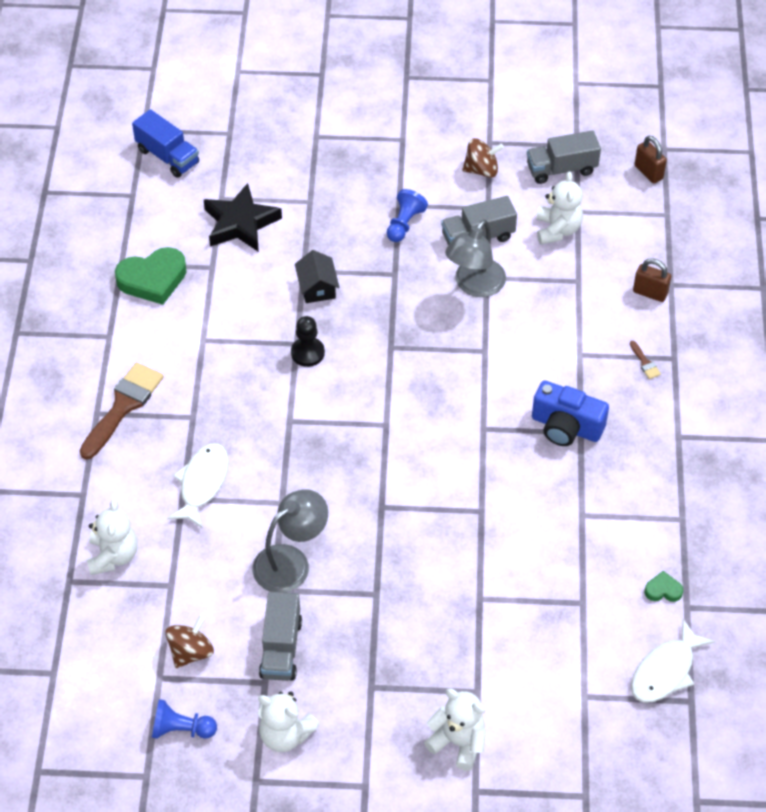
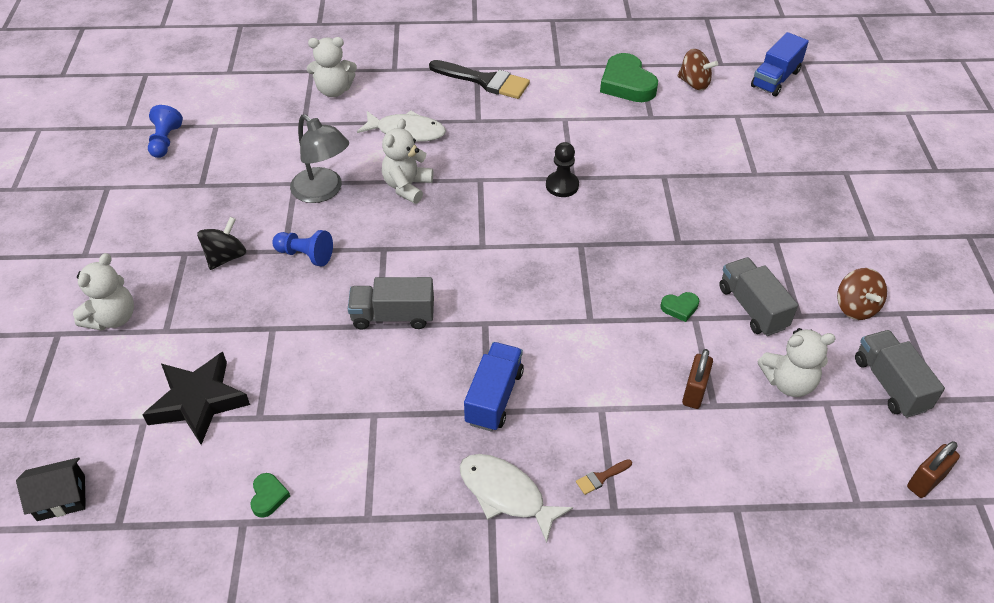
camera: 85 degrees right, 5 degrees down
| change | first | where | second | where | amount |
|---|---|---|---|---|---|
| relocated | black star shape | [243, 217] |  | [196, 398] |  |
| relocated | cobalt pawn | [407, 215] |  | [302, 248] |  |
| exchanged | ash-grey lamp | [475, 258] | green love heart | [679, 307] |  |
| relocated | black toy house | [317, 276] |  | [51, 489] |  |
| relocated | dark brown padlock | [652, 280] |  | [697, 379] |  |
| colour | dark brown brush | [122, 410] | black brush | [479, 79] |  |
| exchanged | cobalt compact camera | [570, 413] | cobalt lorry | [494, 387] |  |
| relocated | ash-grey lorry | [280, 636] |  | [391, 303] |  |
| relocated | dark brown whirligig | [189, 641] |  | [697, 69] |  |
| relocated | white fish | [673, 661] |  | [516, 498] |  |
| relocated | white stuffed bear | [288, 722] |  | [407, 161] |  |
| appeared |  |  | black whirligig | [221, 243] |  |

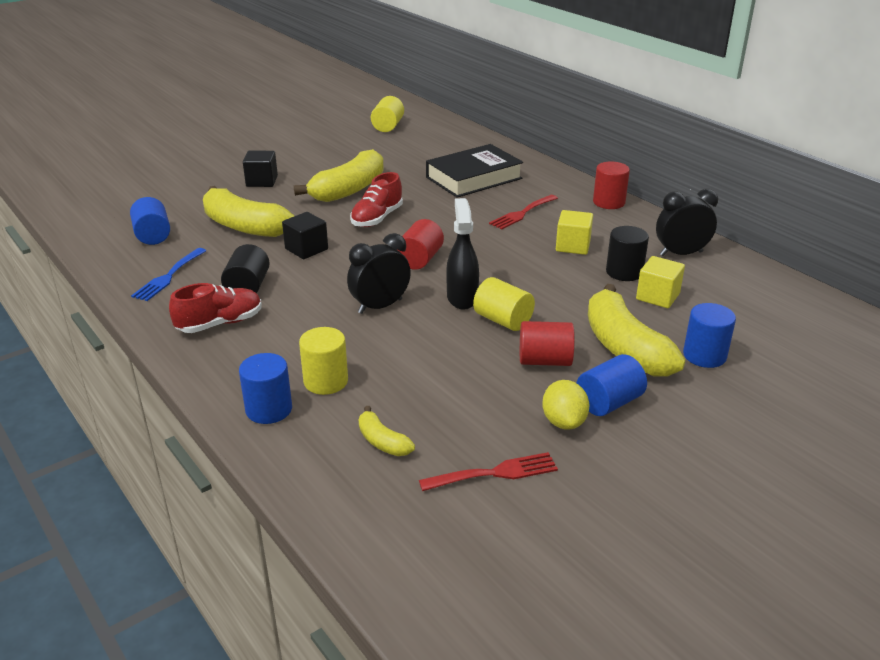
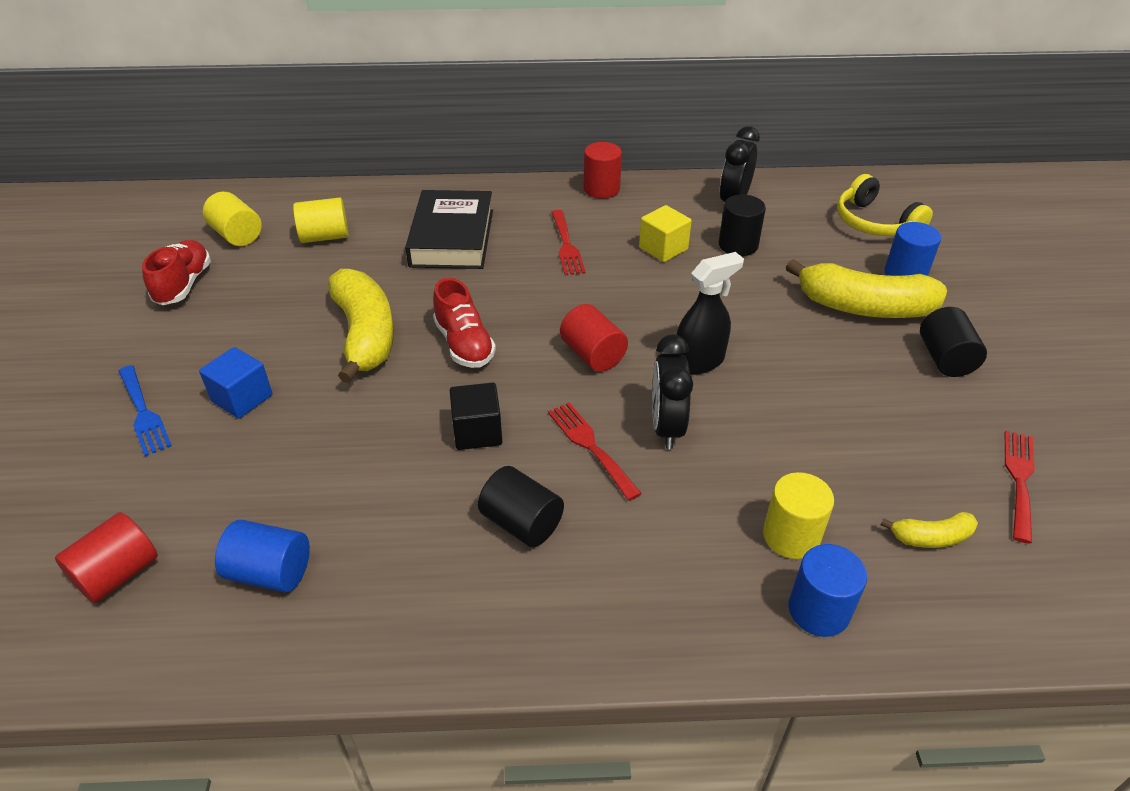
camera: 55 degrees left, 10 degrees up
| change | first | where | second | where | amount |
|---|---|---|---|---|---|
| colour | black cube | [260, 169] | cobalt cube | [236, 382] |  |
| missing | yellow banana fruit | [248, 211] |  |  |  |
| spun | black spray bottle | [462, 254] |  | [709, 313] | 120 degrees clockwise |
| relocated | cobalt fork | [168, 274] |  | [145, 410] |  |
| missing | yellow cube | [660, 282] |  |  |  |
| relocated | yellow cylinder | [504, 304] |  | [320, 220] |  |
| relocated | red lace-up shoe | [215, 308] |  | [176, 272] |  |
| relocated | red cylinder | [547, 343] |  | [106, 557] |  |
| colour | cobalt cylinder | [612, 385] | black cylinder | [953, 342] |  |
| missing | yellow citrus fruit | [566, 405] |  |  |  |
| appeared |  |  | yellow over-ear headphones | [885, 205] |  |
| appeared |  |  | red fork | [595, 451] |  |

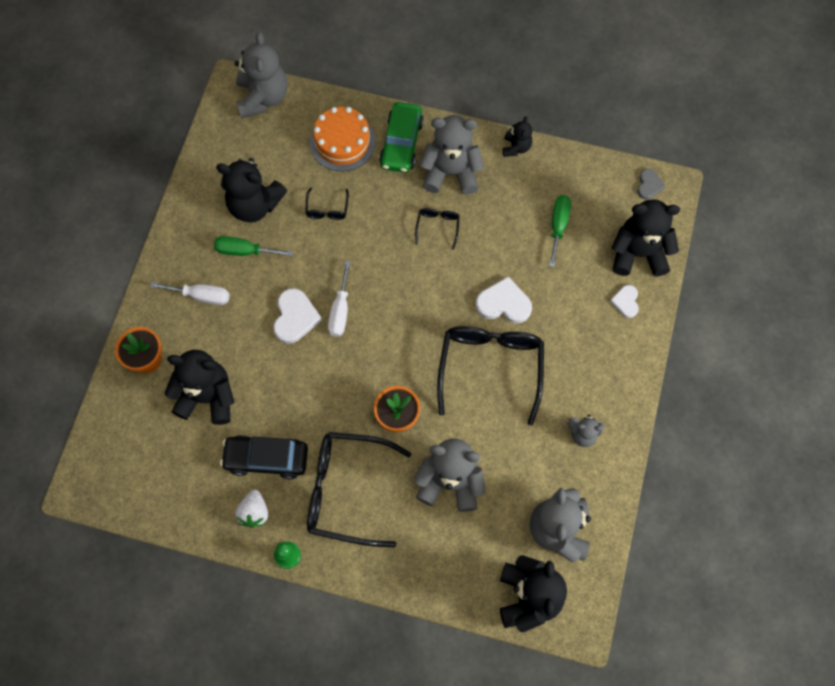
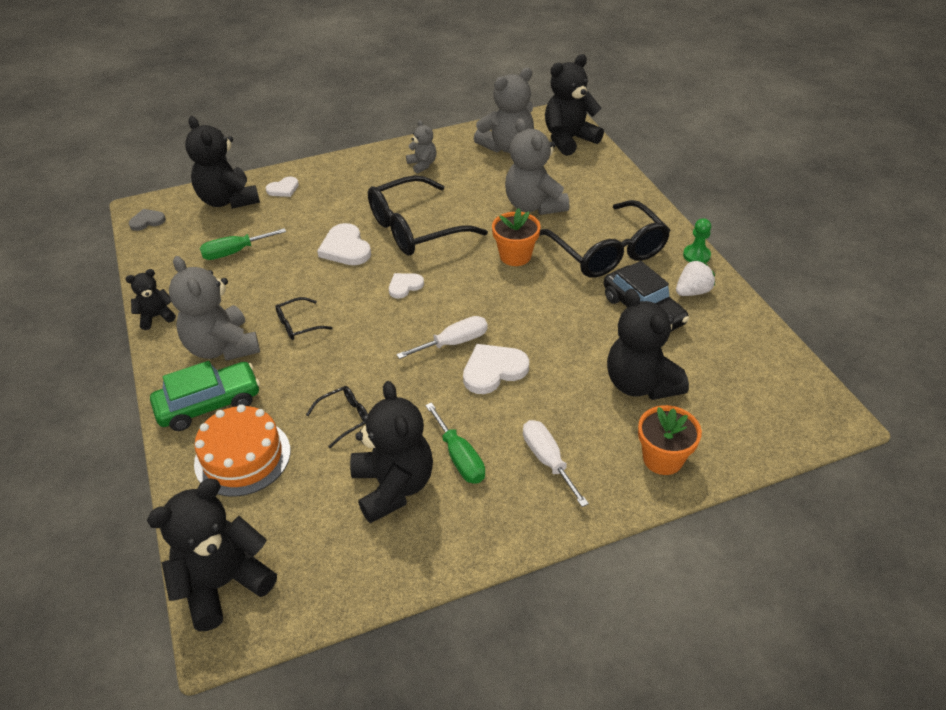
camera: 125 degrees left, 25 degrees down
| change | first | where | second | where | amount |
|---|---|---|---|---|---|
| colour | ash-grey stuffed bear | [261, 75] | black stuffed bear | [212, 555] |  |
| appeared |  |  | white love heart | [406, 286] |  |

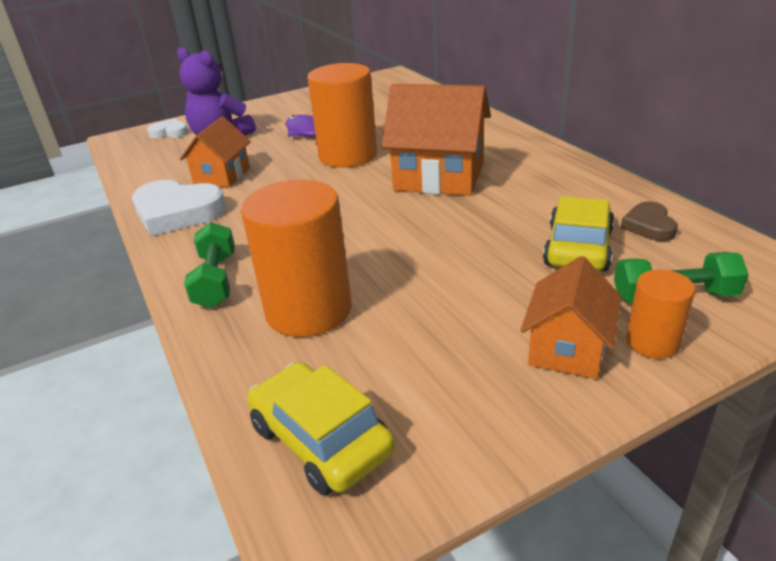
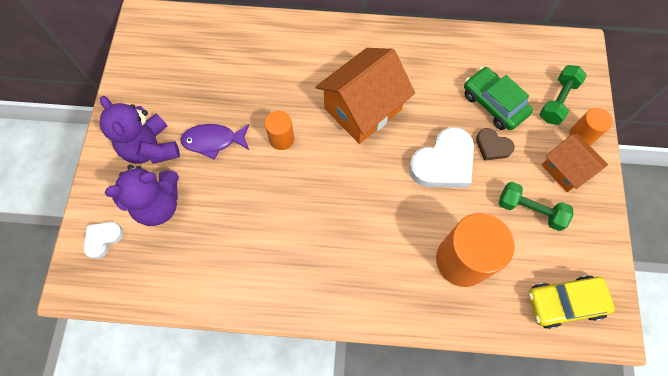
camera: 60 degrees left, 35 degrees up
| change | first | where | second | where | amount |
|---|---|---|---|---|---|
| size | bright orange cylinder | [342, 115] |  | [279, 130] | x0.51 |
| missing | bright orange toy house | [215, 152] |  |  |  |
| relocated | white love heart | [179, 208] |  | [441, 157] |  |
| colour | yellow automobile | [578, 233] | green automobile | [498, 98] |  |
| relocated | dark brown love heart | [649, 221] |  | [495, 144] |  |
| relocated | green hand weight | [209, 265] |  | [536, 206] |  |
| appeared |  |  | purple stuffed bear | [139, 130] |  |

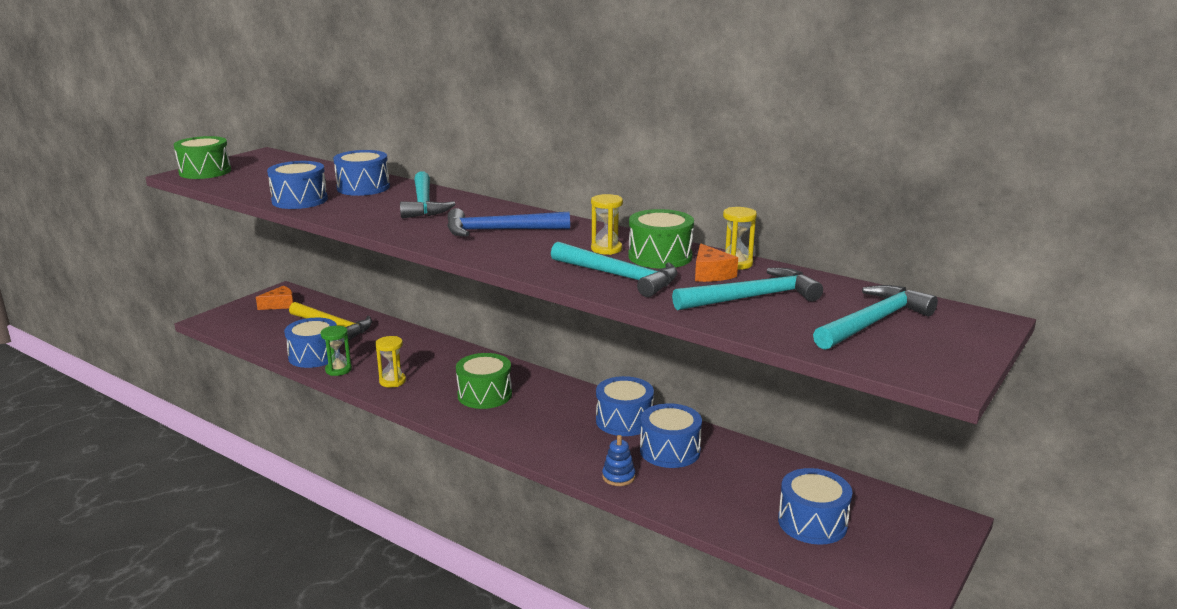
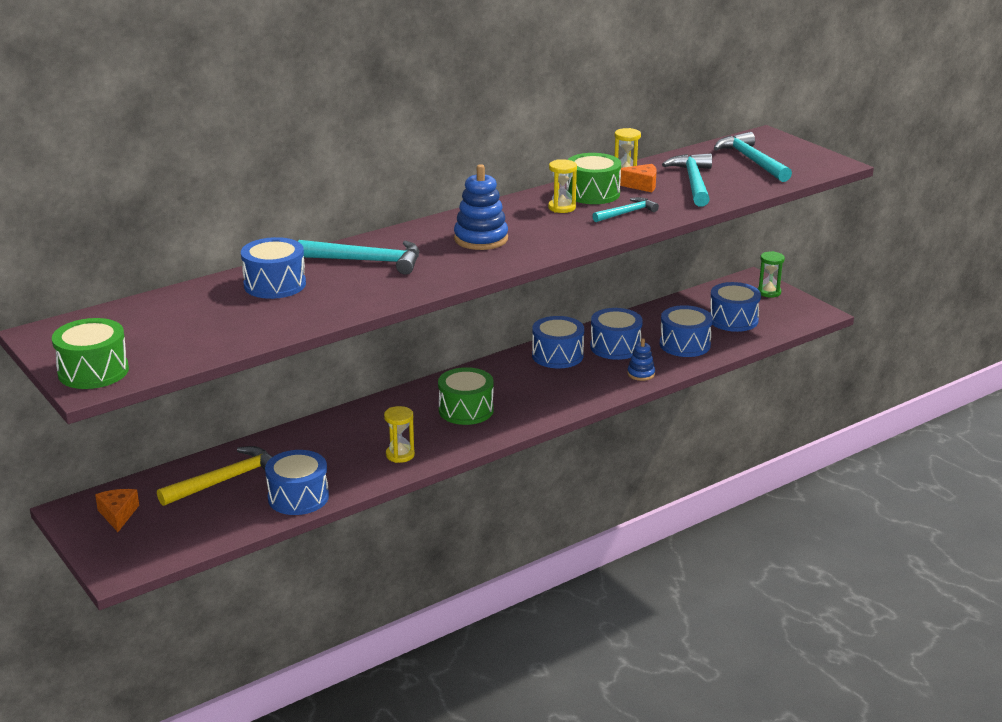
camera: 70 degrees left, 5 degrees up
| change | first | where | second | where | amount |
|---|---|---|---|---|---|
| relocated | cobalt toy drum | [297, 185] |  | [686, 331] |  |
| exchanged | cobalt carpenter's hammer | [508, 222] | cobalt stacking toy | [481, 207] |  |
| size | aqua carpenter's hammer | [614, 269] |  | [625, 209] | x0.60 |
| relocated | green hourglass | [336, 351] |  | [771, 274] |  |

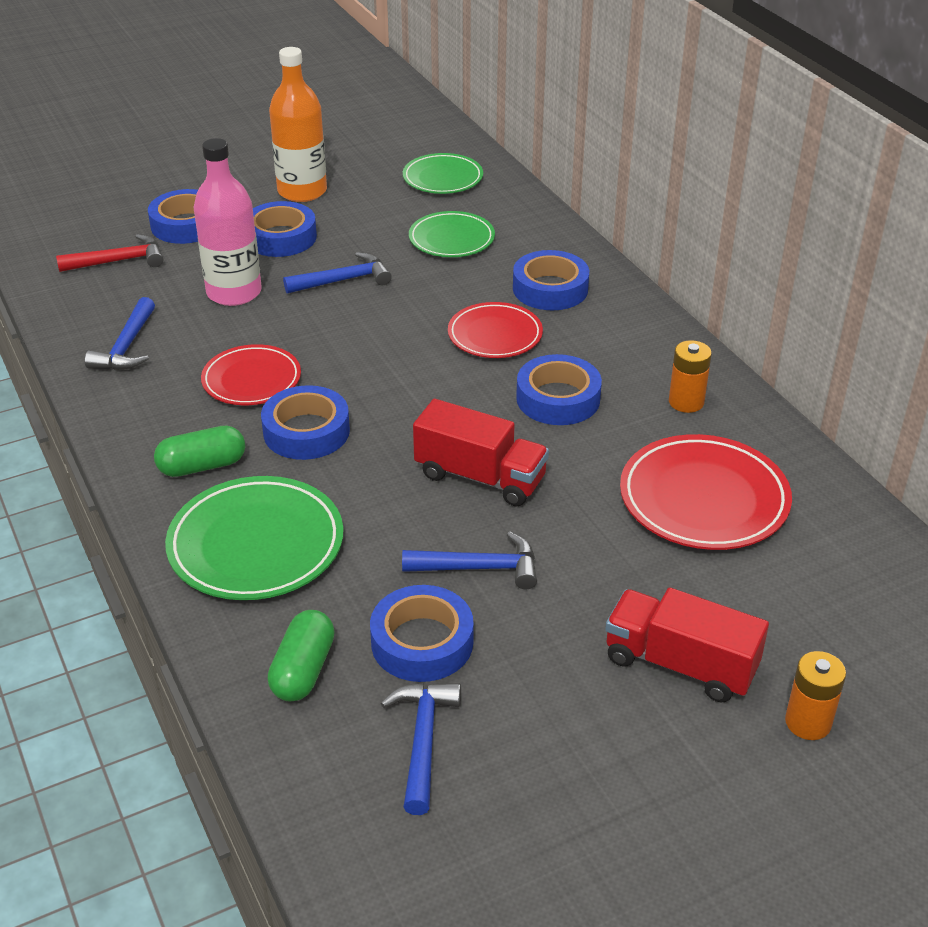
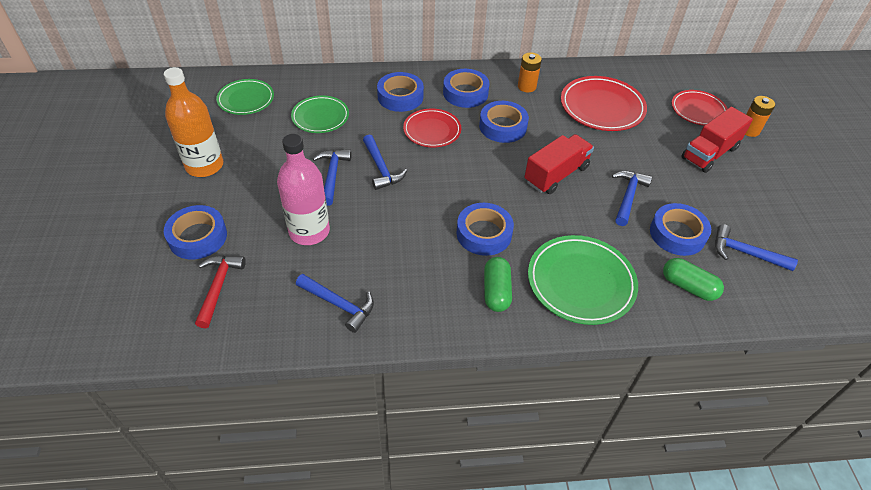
camera: 70 degrees left, 10 degrees up
| change | first | where | second | where | amount |
|---|---|---|---|---|---|
| relocated | cobalt roll of tape | [285, 229] |  | [466, 88] |  |
| relocated | red flat dish | [251, 374] |  | [700, 108] |  |
| appeared |  |  | cobalt carpenter's hammer | [385, 162] |  |

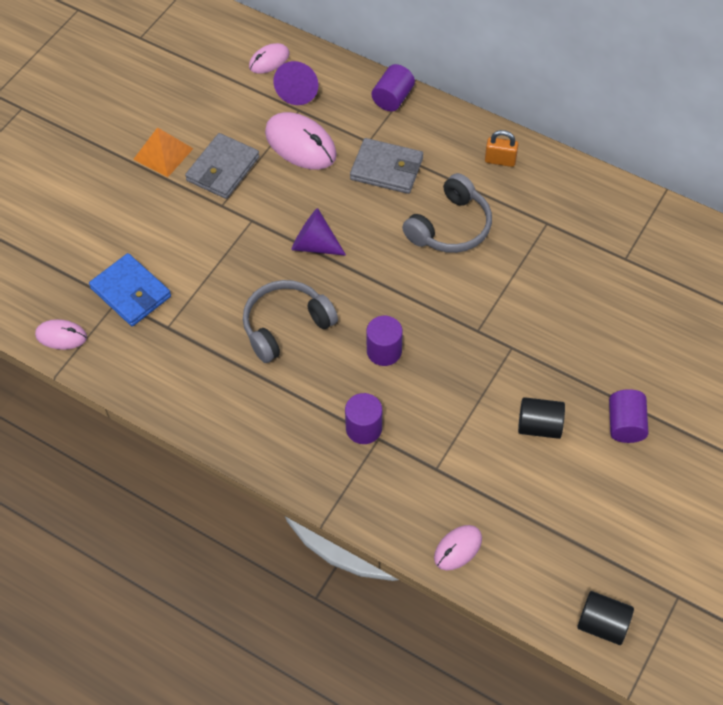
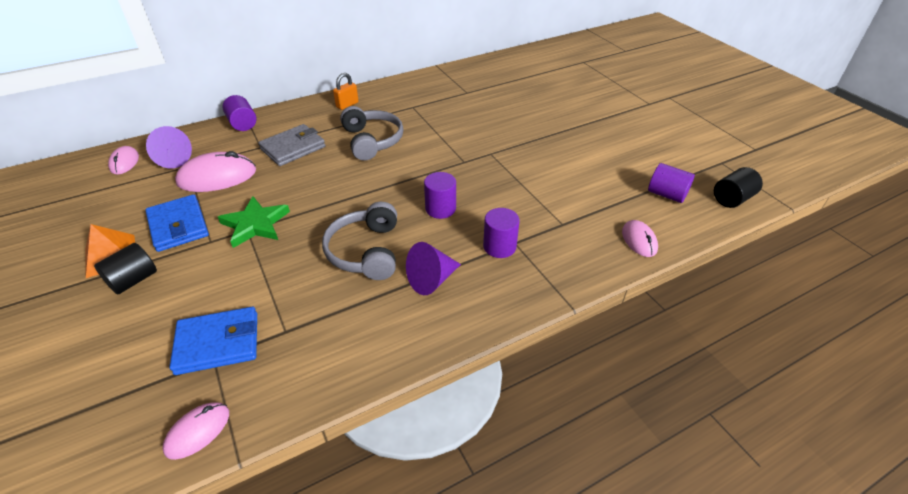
camera: 60 degrees left, 15 degrees down
| change | first | where | second | where | amount |
|---|---|---|---|---|---|
| colour | ash-grey billfold | [222, 166] | cobalt billfold | [177, 223] |  |
| relocated | purple cone | [318, 232] |  | [433, 268] |  |
| relocated | purple cylinder | [629, 416] |  | [671, 183] |  |
| relocated | black cylinder | [541, 418] |  | [125, 269] |  |
| appeared |  |  | green star shape | [254, 222] |  |

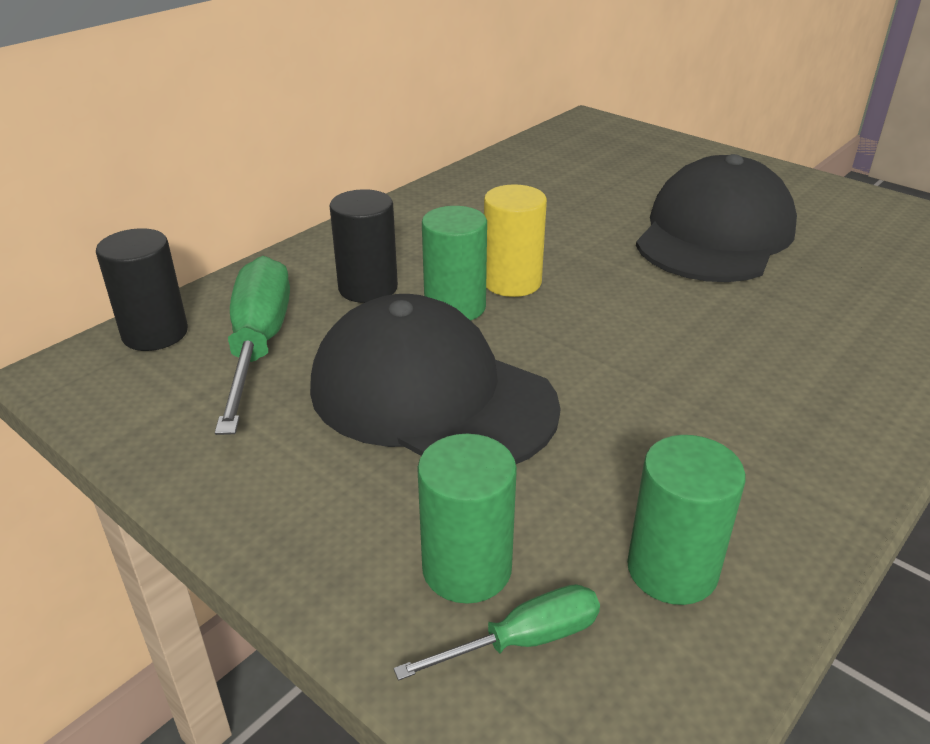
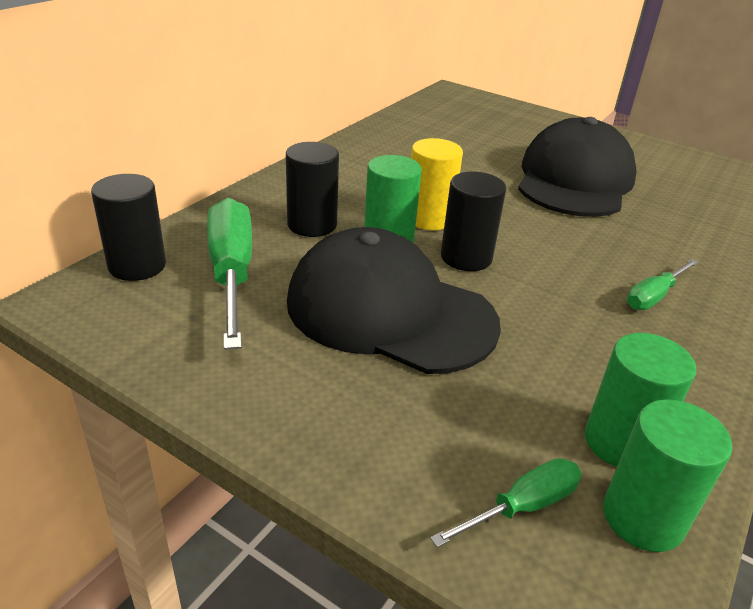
camera: 10 degrees left, 0 degrees up
| change | first | where | second | where | amount |
|---|---|---|---|---|---|
| relocated | green cylinder | [467, 519] |  | [667, 475] |  |
| appeared |  |  | black cylinder | [473, 221] |  |
| appeared |  |  | green screwdriver | [662, 284] |  |

